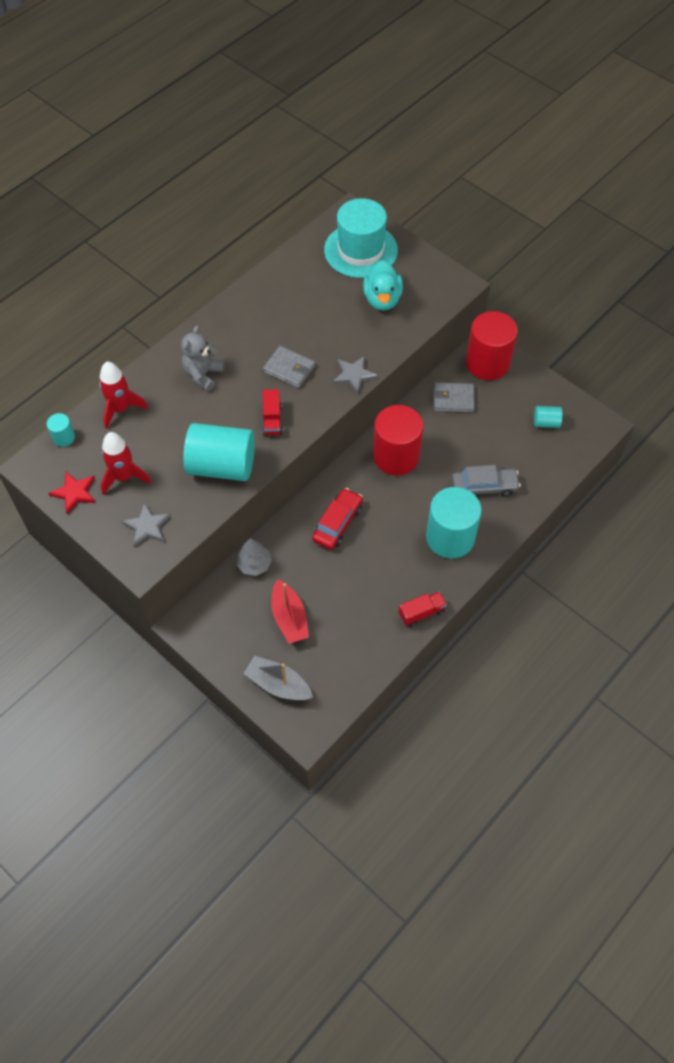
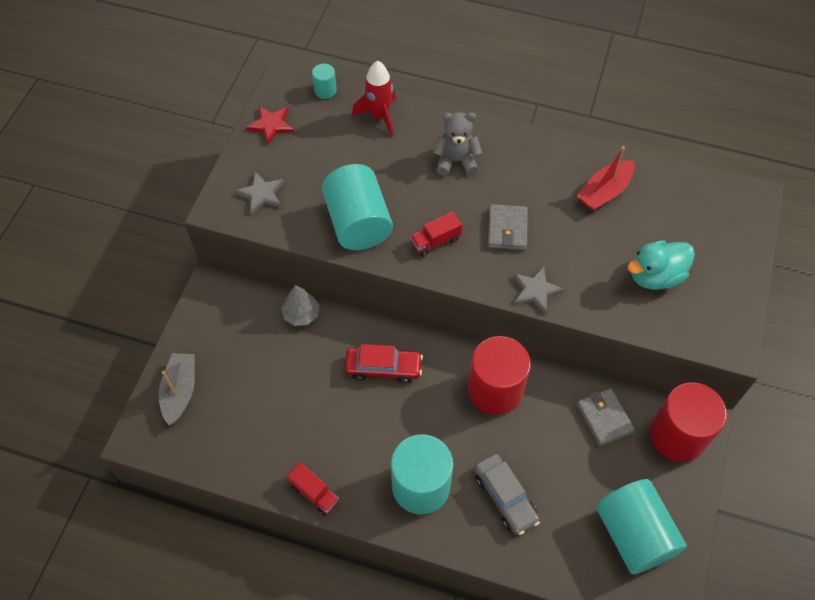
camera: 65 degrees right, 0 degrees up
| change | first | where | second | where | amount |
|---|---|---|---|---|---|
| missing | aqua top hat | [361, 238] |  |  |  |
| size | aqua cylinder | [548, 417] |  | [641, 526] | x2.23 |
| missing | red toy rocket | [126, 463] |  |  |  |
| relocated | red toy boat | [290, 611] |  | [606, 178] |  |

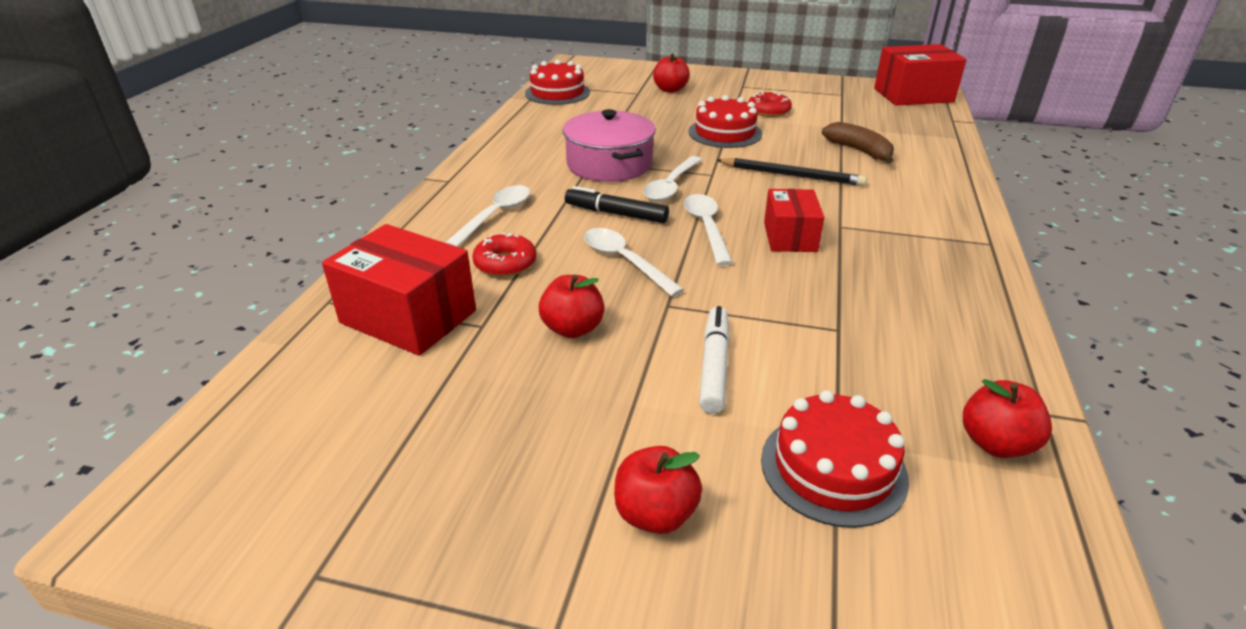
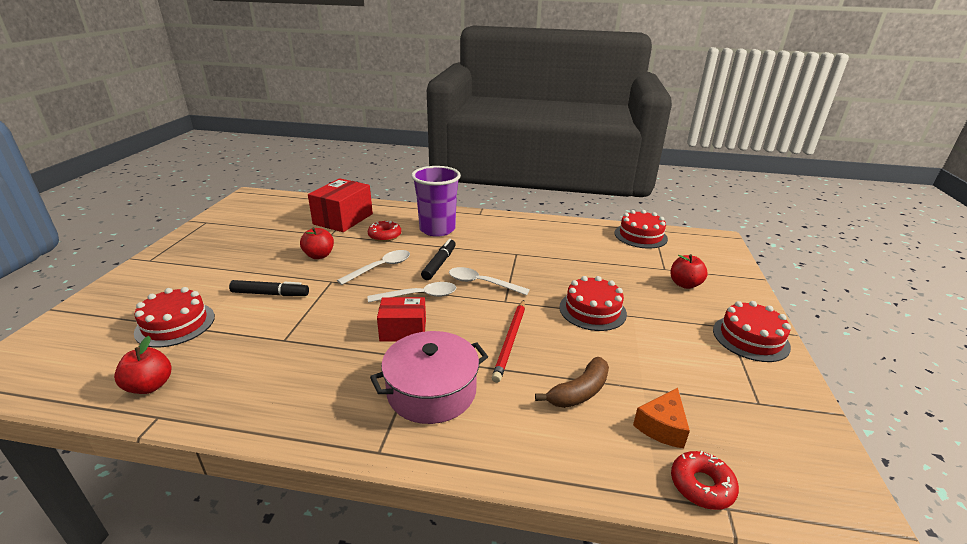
camera: 85 degrees right, 5 degrees down
| change | first | where | second | where | amount |
|---|---|---|---|---|---|
| missing | red package | [920, 75] |  |  |  |
| relocated | red glazed donut | [770, 104] |  | [705, 480] |  |
| relocated | rose-pink pot | [609, 145] |  | [429, 377] |  |
| colour | black pencil | [791, 172] | red pencil | [508, 341] |  |
| exchanged | white tablespoon | [487, 216] | purple tumbler | [436, 201] |  |
| colour | white marker pen | [714, 360] | black marker pen | [269, 288] |  |
| missing | red apple fruit | [658, 490] |  |  |  |
| appeared |  |  | red layer cake | [752, 331] |  |
| appeared |  |  | bright orange cheese | [661, 418] |  |

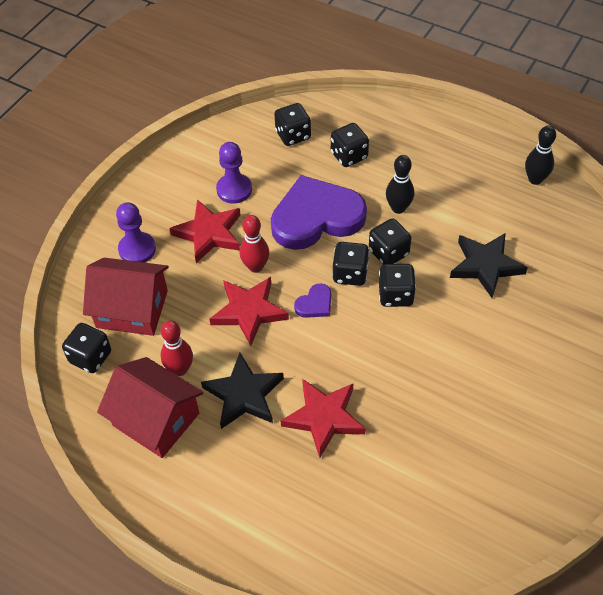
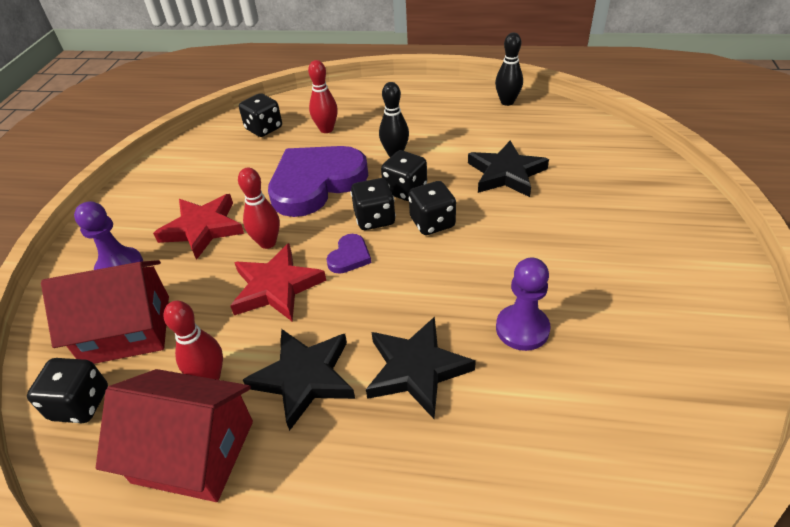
camera: 20 degrees left, 10 degrees down
| change | first | where | second | where | amount |
|---|---|---|---|---|---|
| exchanged | black die | [350, 145] | red skittle | [323, 96] |  |
| relocated | purple pawn | [234, 173] |  | [523, 304] |  |
| colour | red star shape | [323, 418] | black star shape | [421, 368] |  |

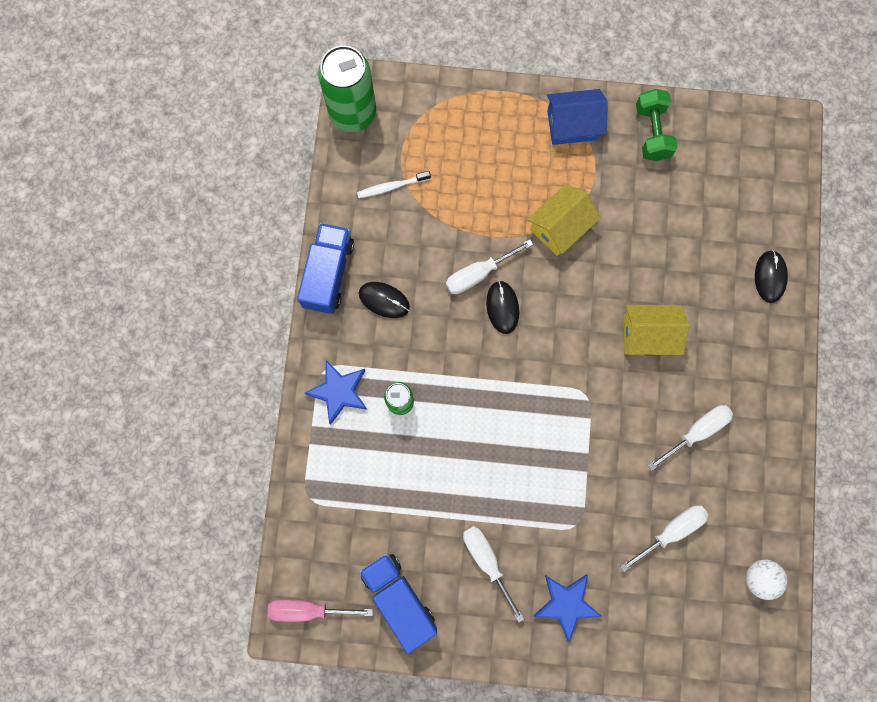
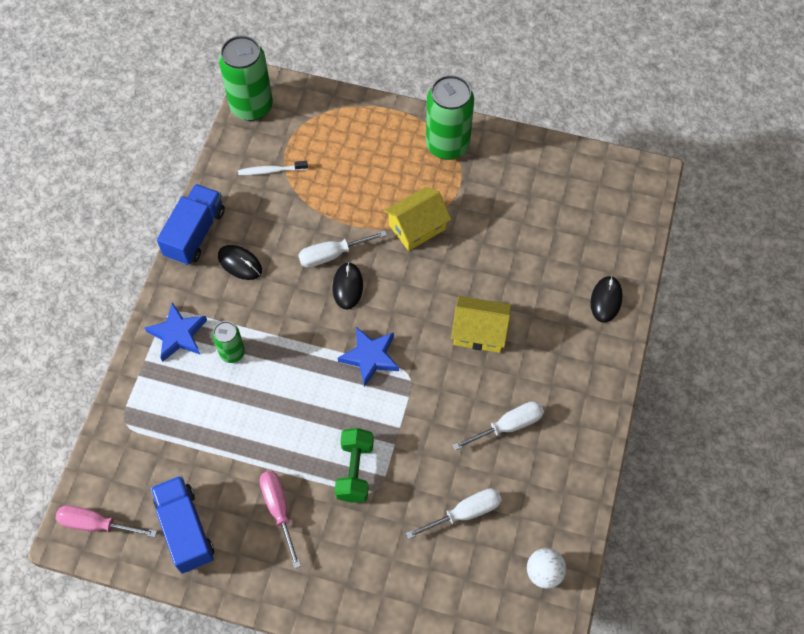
camera: 10 degrees right, 15 degrees down
| change | first | where | second | where | amount |
|---|---|---|---|---|---|
| exchanged | cobalt toy house | [577, 117] | green can | [450, 117] |  |
| relocated | green hand weight | [657, 125] |  | [354, 465] |  |
| colour | white screwdriver | [493, 574] | rose-pink screwdriver | [280, 520] |  |
| relocated | cobalt star shape | [568, 608] |  | [368, 357] |  |

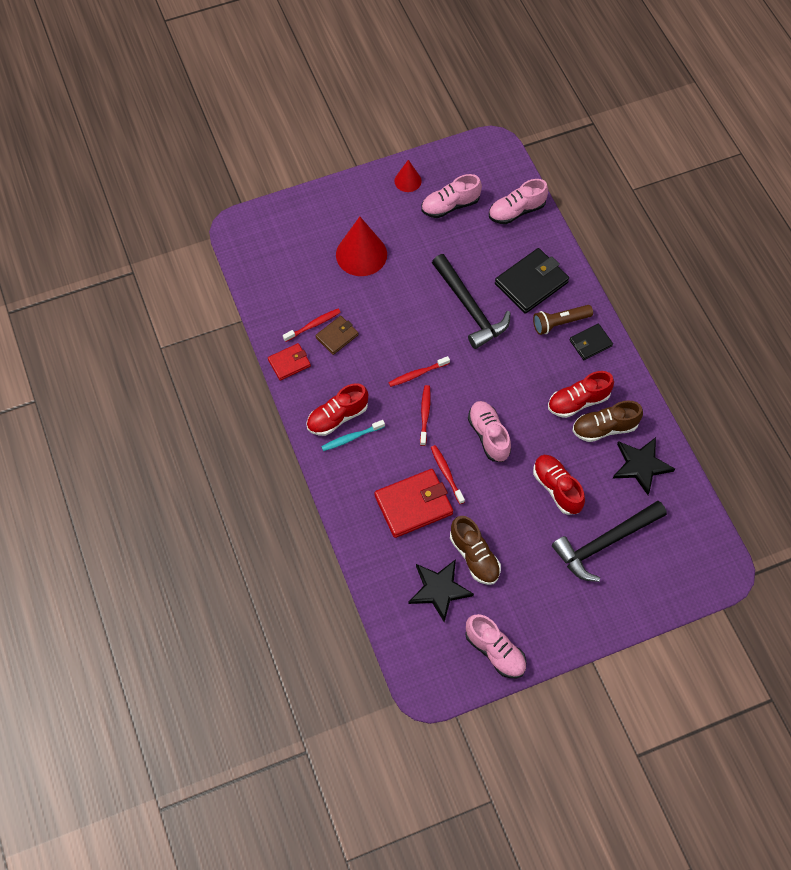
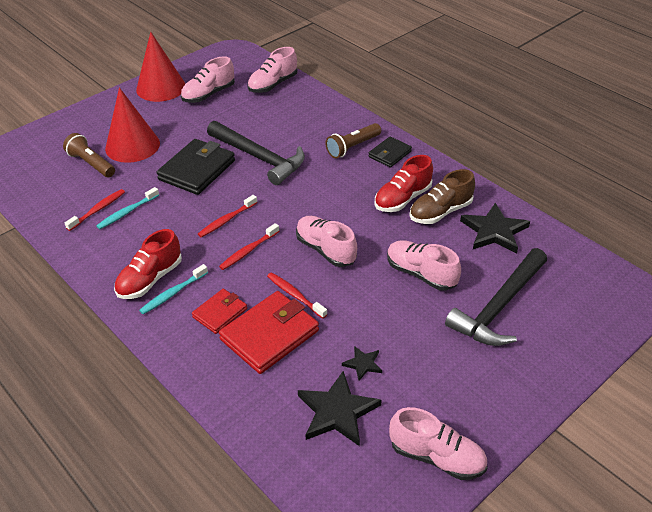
camera: 20 degrees left, 20 degrees down
| change | first | where | second | where | amount |
|---|---|---|---|---|---|
| size | red cone | [408, 176] |  | [160, 67] | x1.84 |
| relocated | black billfold | [532, 281] |  | [195, 167] |  |
| exchanged | dark brown billfold | [337, 335] | aqua dental brush | [127, 208] |  |
| relocated | red billfold | [289, 362] |  | [219, 311] |  |
| spun | red dental brush | [425, 415] |  | [249, 246] | 120 degrees counterclockwise |
| colour | red lace-up shoe | [559, 485] | rose-pink lace-up shoe | [424, 265] |  |
| exchanged | dark brown lace-up shoe | [475, 550] | black star shape | [362, 363] |  |
| appeared |  |  | dark brown pocket torch | [89, 155] |  |

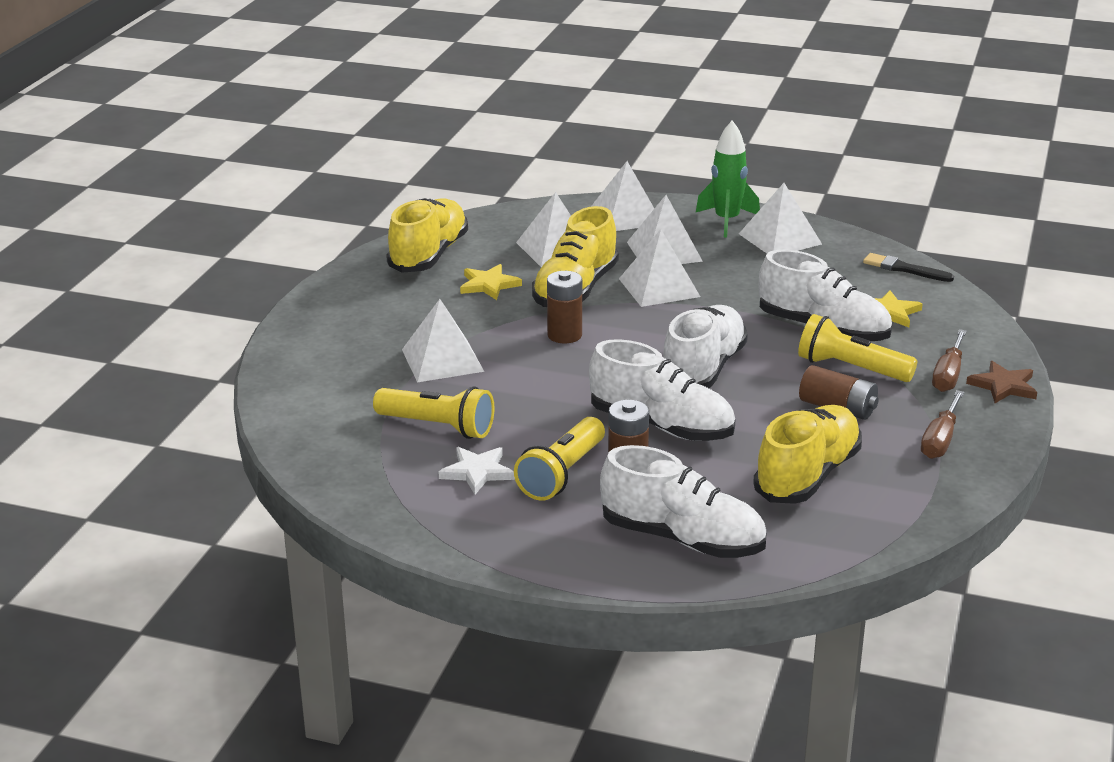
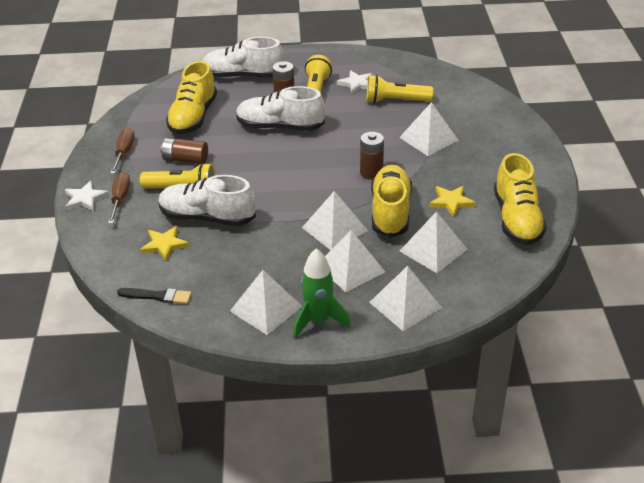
camera: 160 degrees right, 10 degrees up
| change | first | where | second | where | amount |
|---|---|---|---|---|---|
| missing | white lace-up shoe | [705, 347] |  |  |  |
| colour | dark brown star shape | [1001, 382] | white star shape | [87, 196] |  |

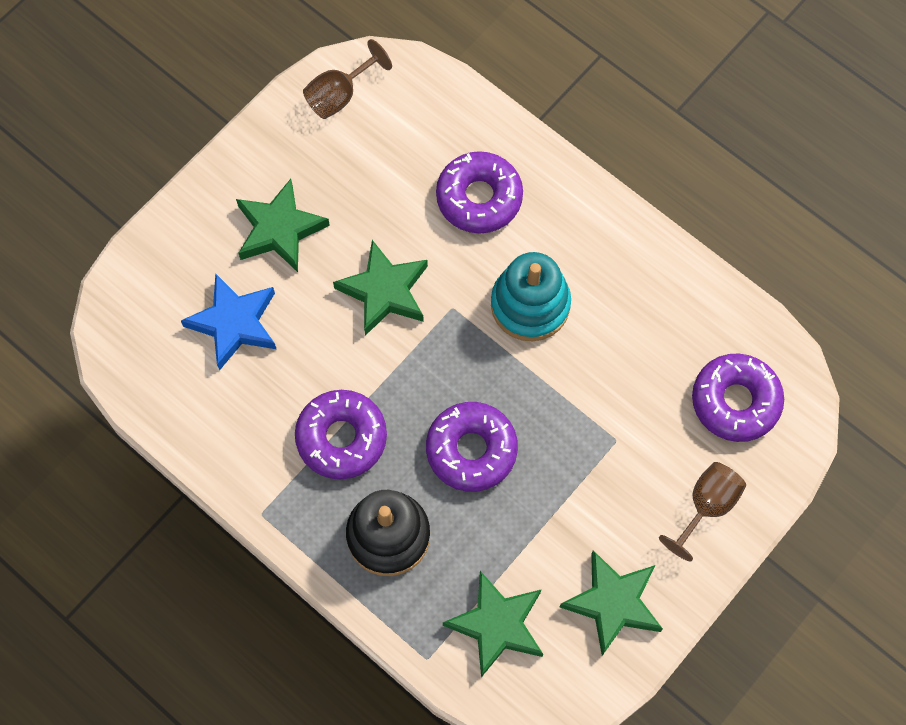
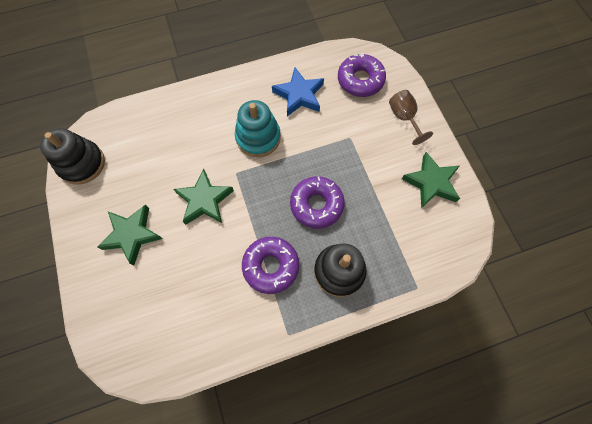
camera: 60 degrees left, 0 degrees up
| change | first | where | second | where | amount |
|---|---|---|---|---|---|
| exchanged | dark brown goblet | [347, 79] | black stacking toy | [72, 156] |  |
| missing | purple glazed donut | [479, 192] |  |  |  |
| relocated | cobalt star shape | [228, 321] |  | [298, 92] |  |
| missing | green star shape | [493, 624] |  |  |  |

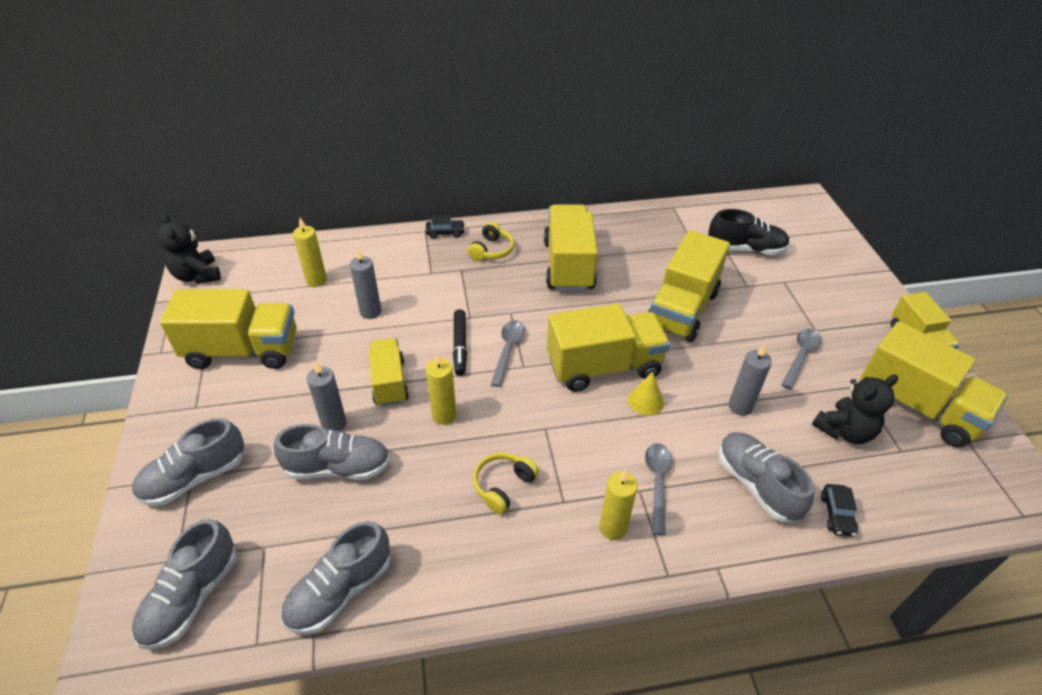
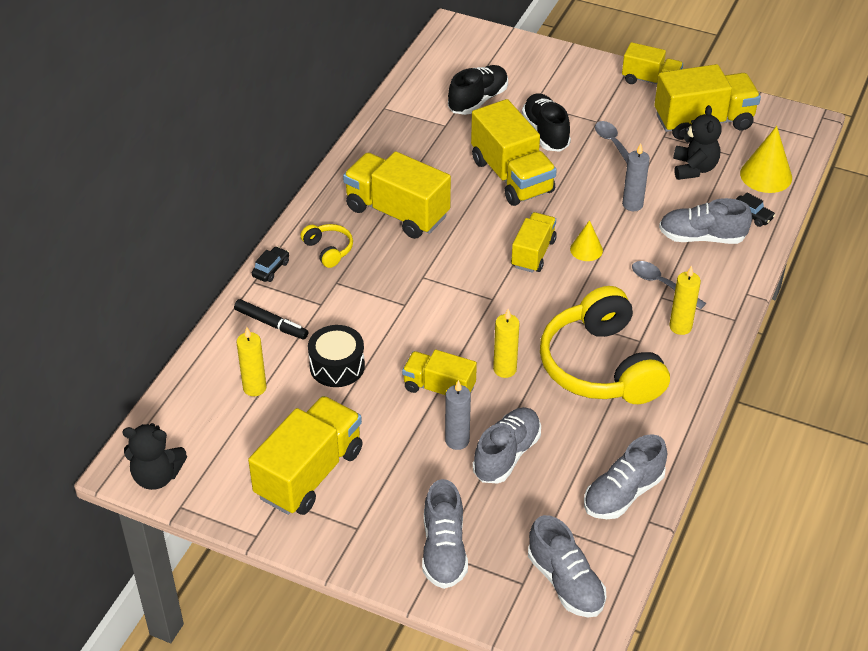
camera: 55 degrees left, 0 degrees up
| change | first | where | second | where | amount |
|---|---|---|---|---|---|
| exchanged | ash-grey pillar candle | [365, 284] | black toy drum | [336, 356] |  |
| size | yellow lorry | [608, 348] |  | [534, 242] | x0.61 |
| relocated | black marker pen | [460, 342] |  | [271, 319] |  |
| missing | ash-grey tablespoon | [508, 353] |  |  |  |
| size | yellow over-ear headphones | [506, 483] |  | [605, 345] | x2.33 |
| spun | ash-grey lace-up shoe | [336, 577] |  | [625, 476] | 60 degrees clockwise |
| appeared |  |  | black lace-up shoe | [546, 122] |  |
| appeared |  |  | yellow cone | [766, 159] |  |

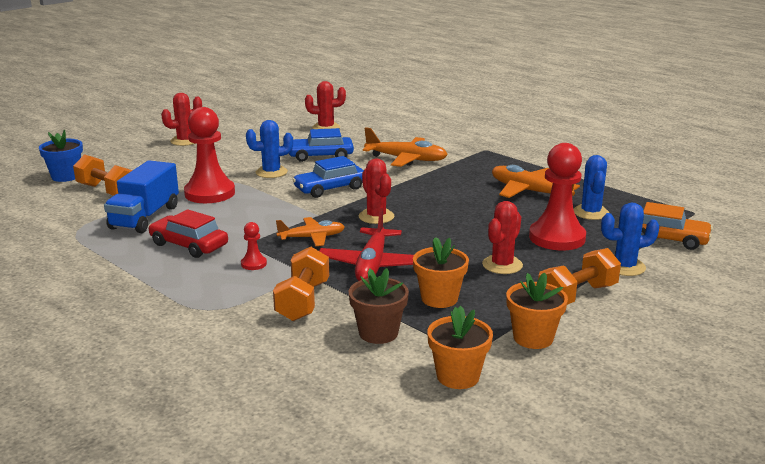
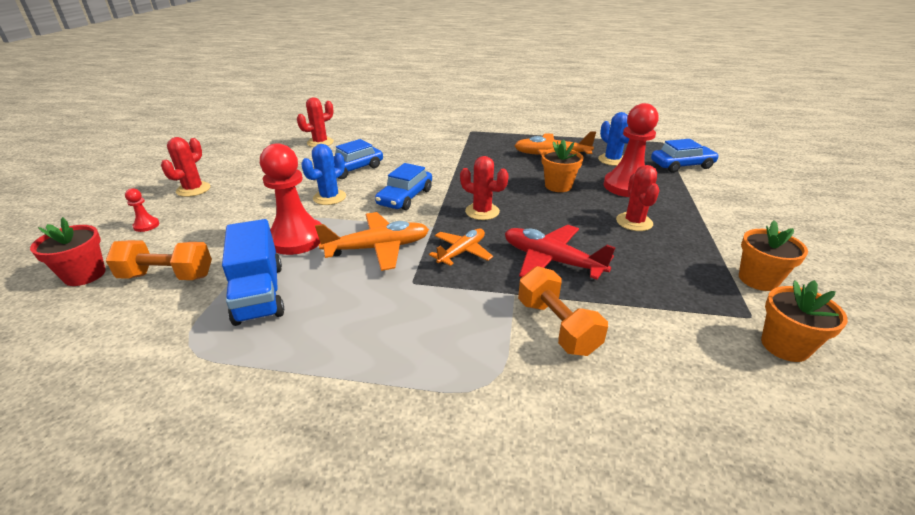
camera: 35 degrees left, 10 degrees up
| change | first | where | second | where | amount |
|---|---|---|---|---|---|
| relocated | bright orange aeroplane | [405, 147] |  | [372, 241] |  |
| colour | cobalt flower pot | [61, 155] | red flower pot | [68, 251] |  |
| missing | cobalt cactus | [630, 239] |  |  |  |
| colour | bright orange automobile | [677, 226] | cobalt automobile | [685, 156] |  |
| spun | red aeroplane | [366, 244] |  | [560, 252] | 150 degrees clockwise |
| missing | red automobile | [188, 233] |  |  |  |
| relocated | red pawn | [254, 246] |  | [142, 210] |  |
| relocated | bright orange flower pot | [441, 272] |  | [562, 165] |  |
| missing | bright orange hand weight | [579, 276] |  |  |  |
| missing | dark brown flower pot | [378, 306] |  |  |  |

